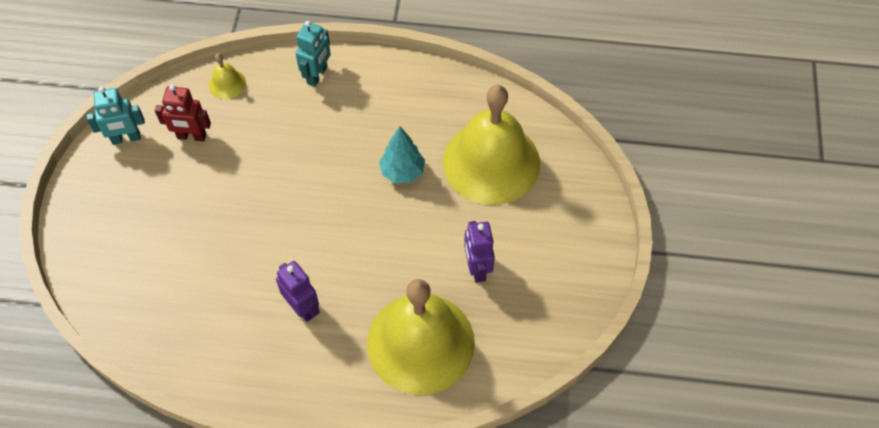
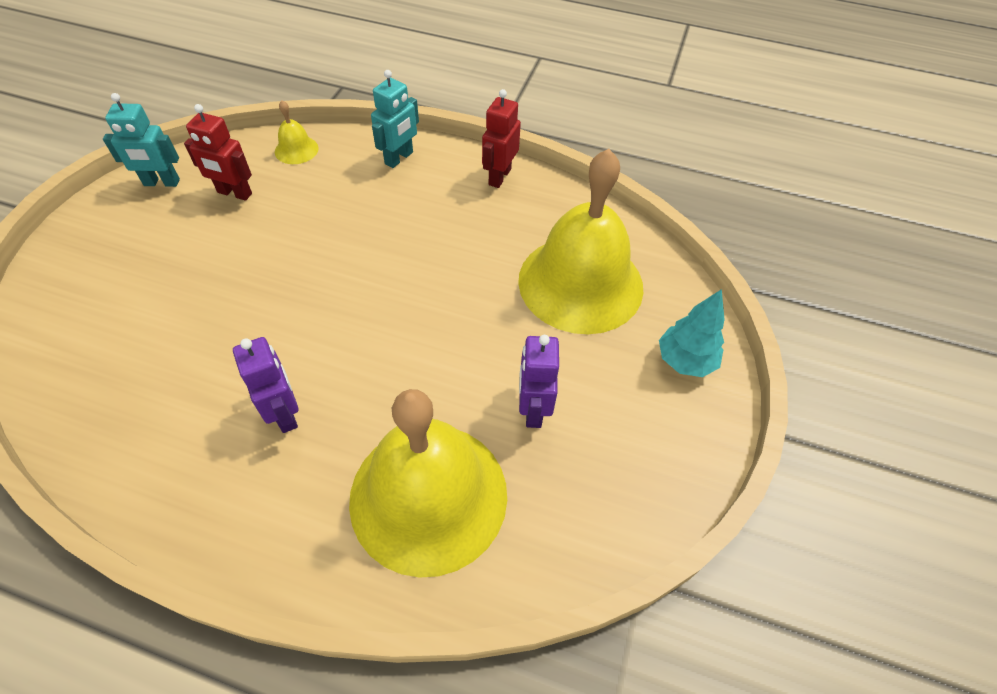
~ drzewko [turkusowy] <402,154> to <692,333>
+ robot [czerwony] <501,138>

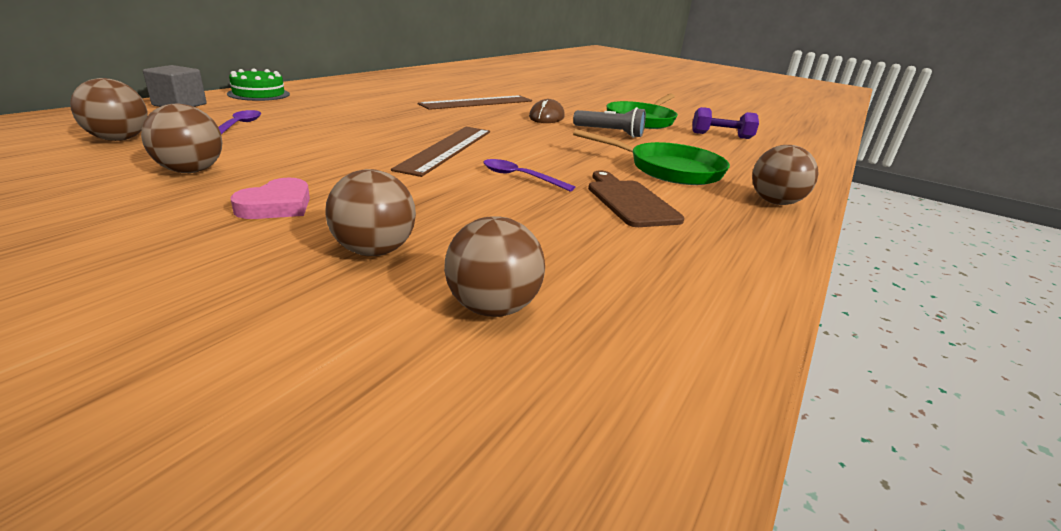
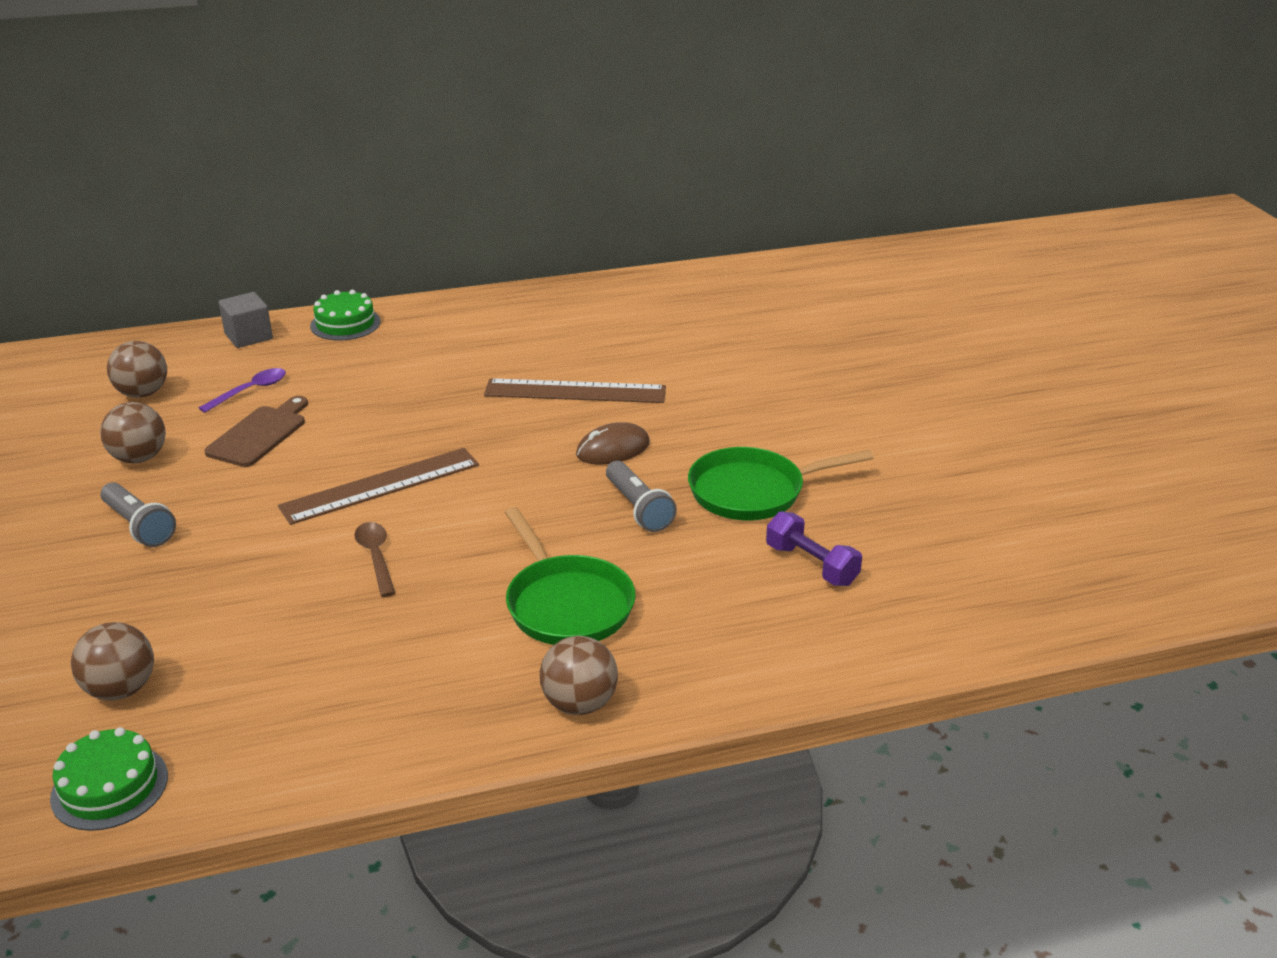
~ serce [różowy] <270,198> to latarka [szary] <138,514>
- piłka [brązowy] <370,212>
~ łyżka [fioletowy] <529,175> to łyżka [brązowy] <374,559>
~ deska do krojenia [brązowy] <636,198> to <256,431>
+ tort [zielony] <109,779>

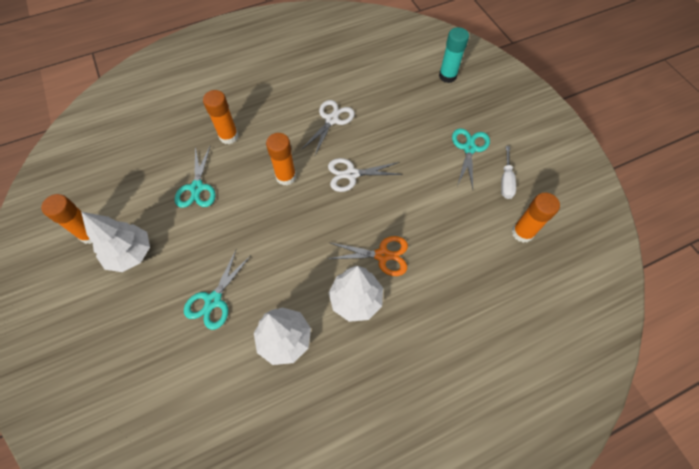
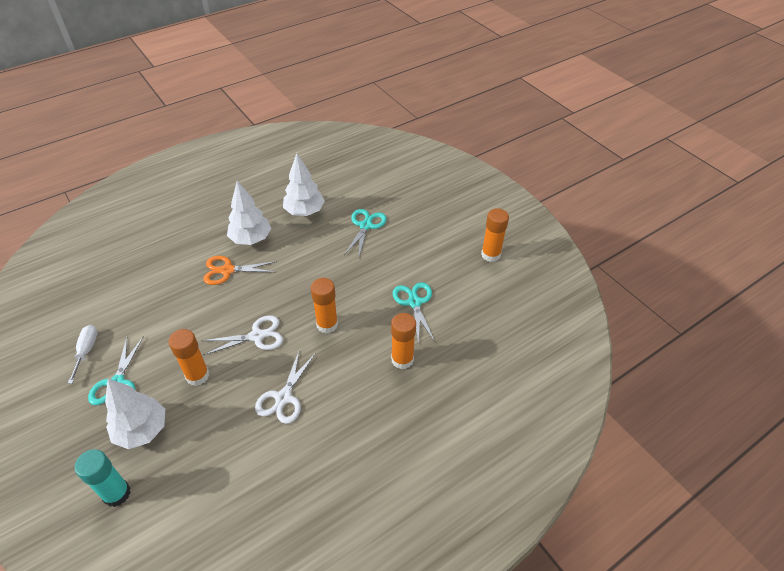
~ drzewko [biały] <115,242> to <135,414>
~ klej w sztyfcie [pomarańczowy] <536,218> to <188,357>

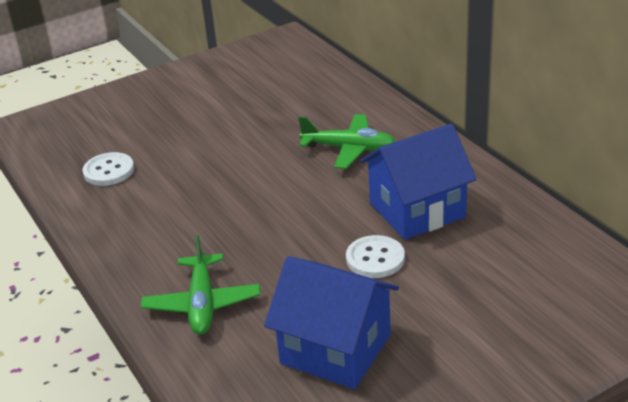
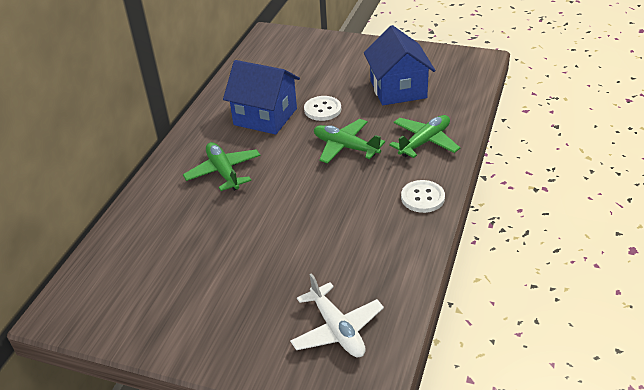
~ guzik [biały] <108,169> to <423,196>
+ samolot [biały] <337,315>
+ samolot [zielony] <349,141>

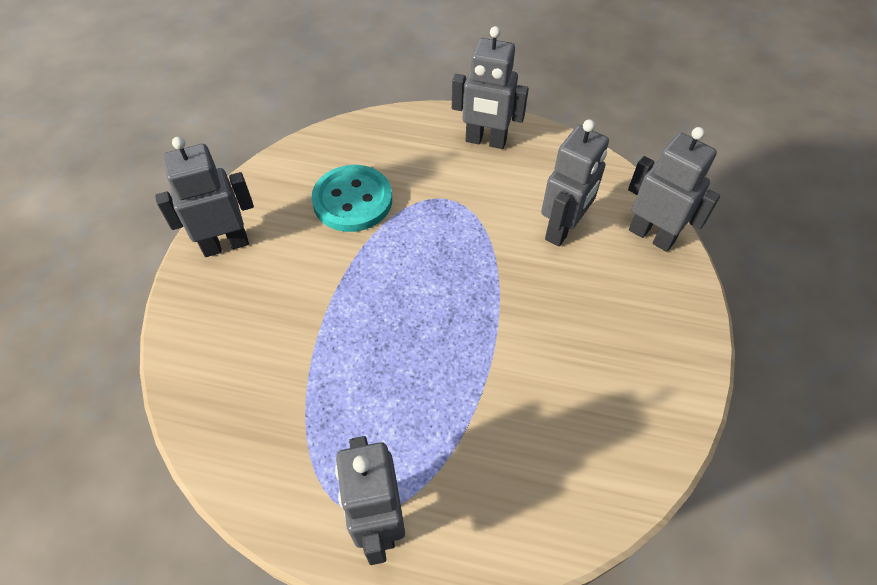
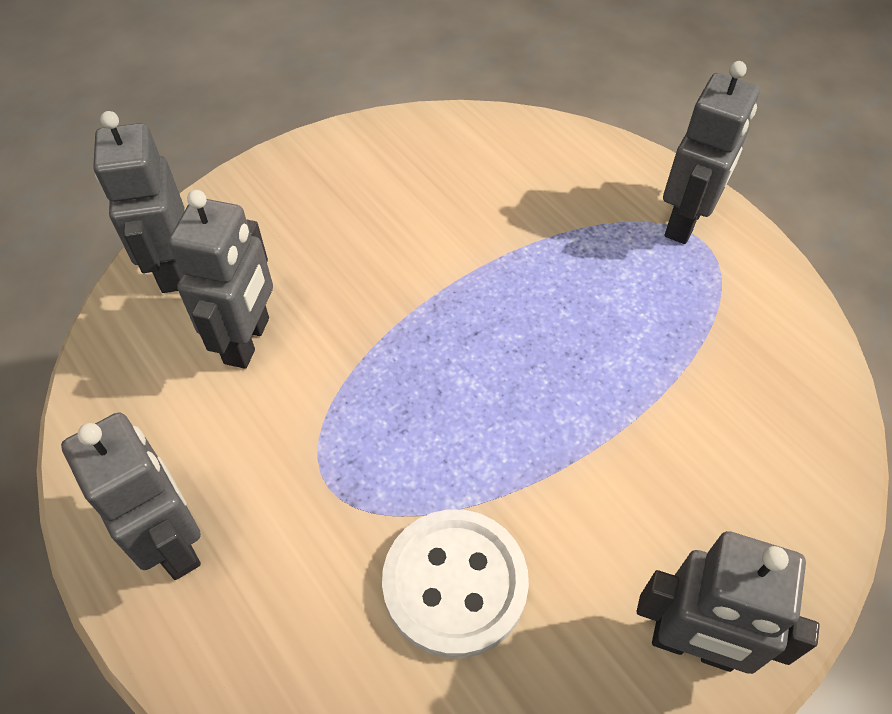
~ guzik [turkusowy] <351,198> to guzik [biały] <455,583>
~ robot [szary] <575,182> = <221,279> 120 degrees clockwise

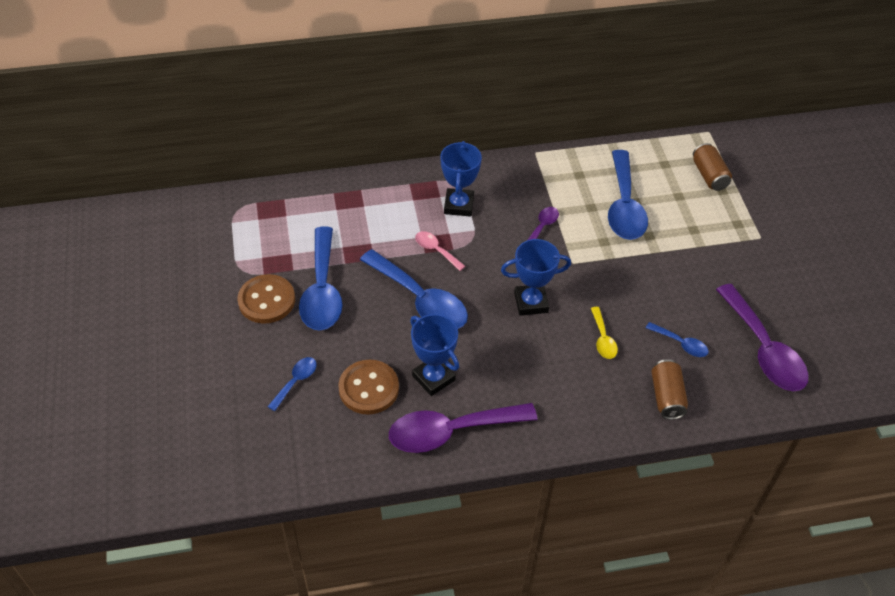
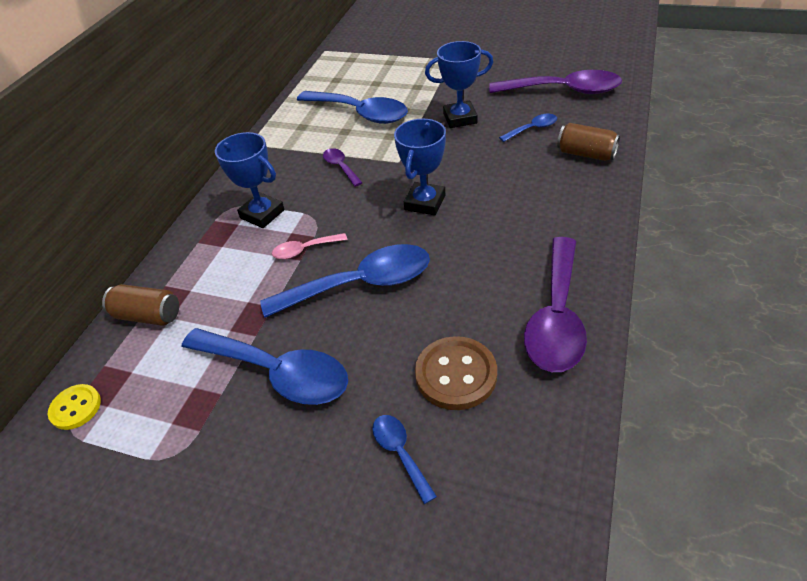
- guzik [brązowy] <266,299>
~ puchar [niebieski] <434,355> to <459,84>
- łyżka [żółty] <604,333>
~ puszka [brązowy] <712,167> to <140,305>
+ guzik [żółty] <74,407>

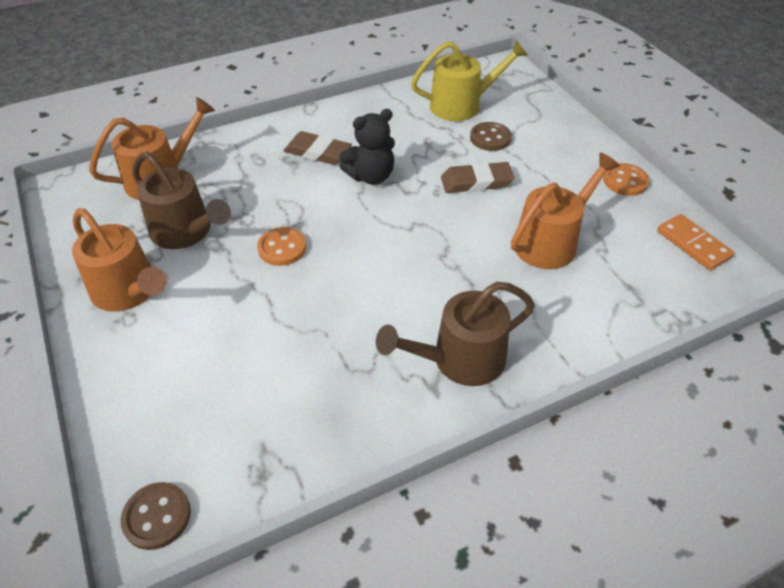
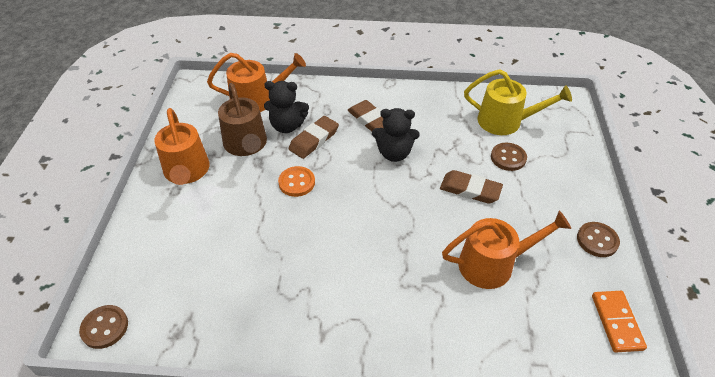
- konewka [brązowy] <455,334>
~ guzik [pomarańczowy] <626,179> to guzik [brązowy] <598,239>
+ miś [czarny] <286,107>
+ gumka do mazania [brązowy] <314,137>

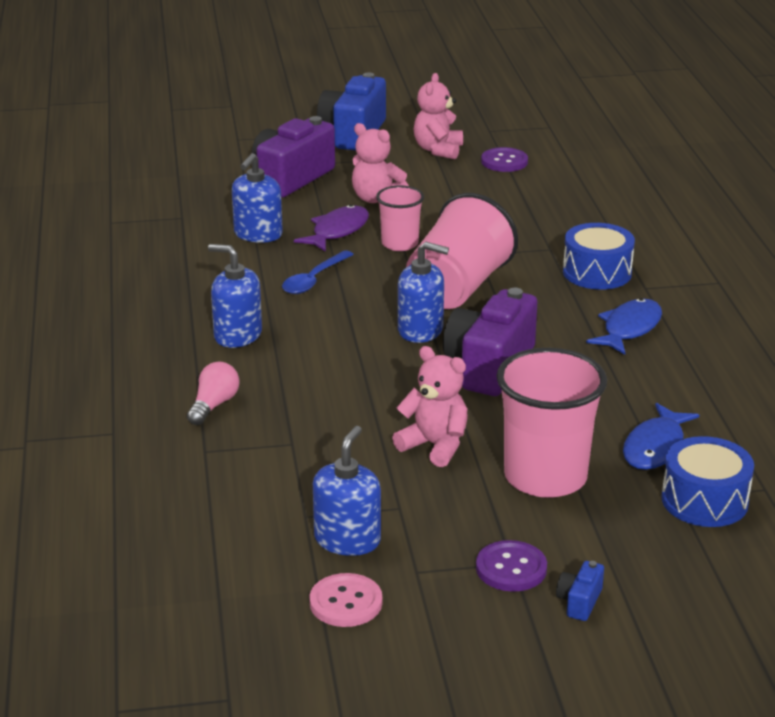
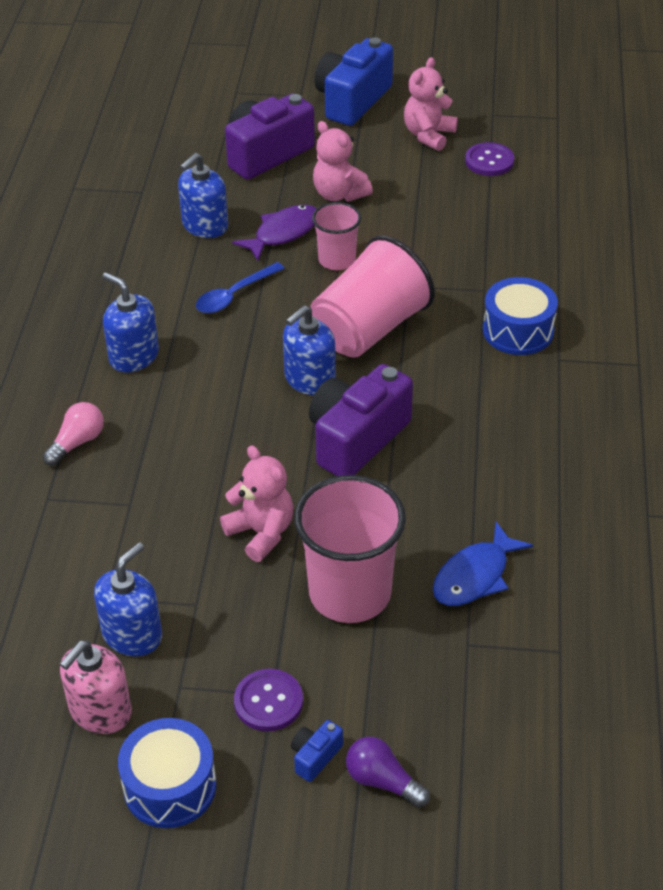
~ guzik [różowy] <345,600> to dozownik mydła [różowy] <96,687>
~ dozownik mydła [niebieski] <423,292> = <309,350> 105 degrees clockwise
- ryba [niebieski] <624,326>
~ bęben [niebieski] <707,481> to <167,773>
+ żarówka [fioletowy] <388,772>

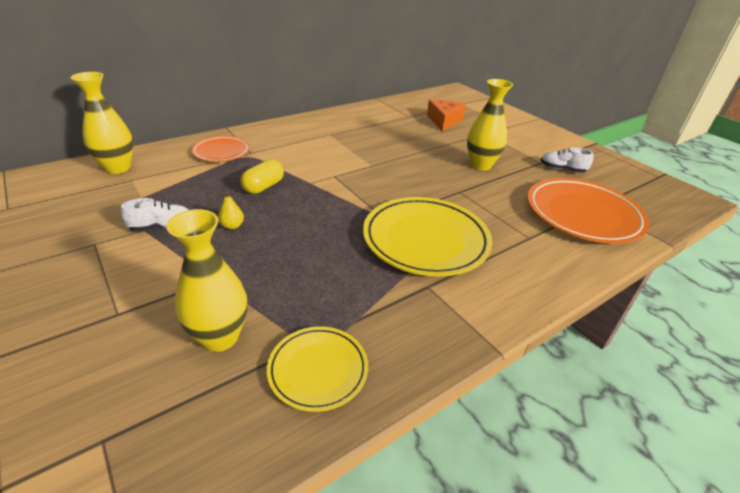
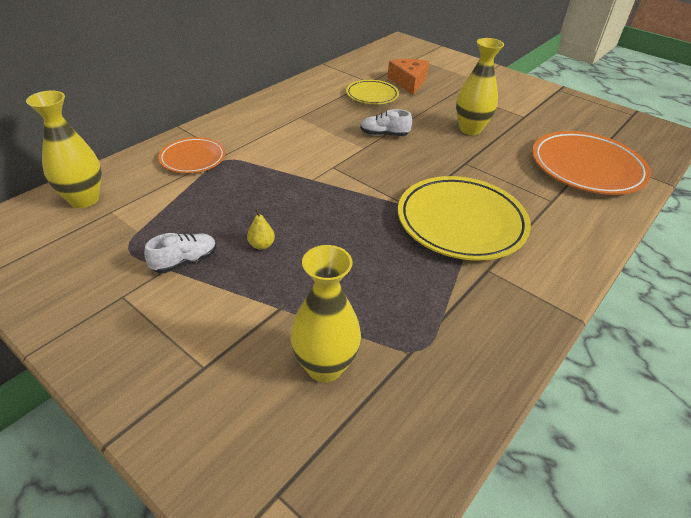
- kapsułka [żółty] <262,176>
~ talerz [żółty] <317,369> to <372,92>
~ but [biały] <567,160> to <386,122>

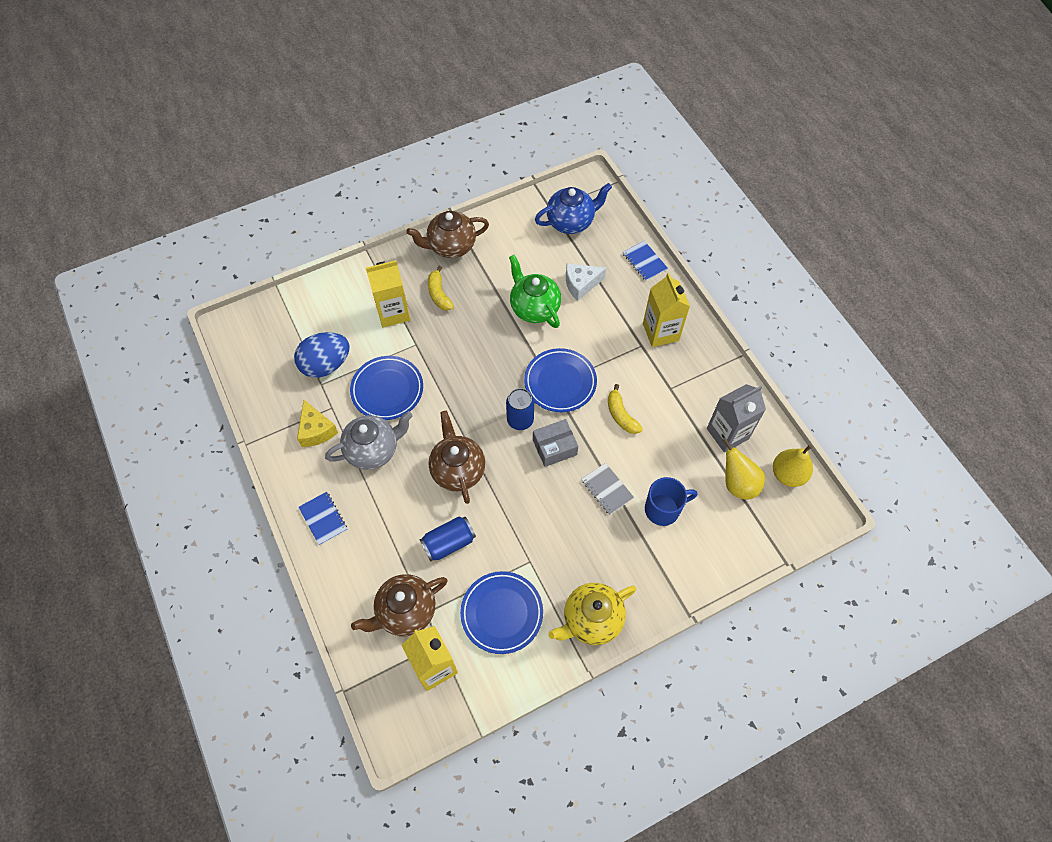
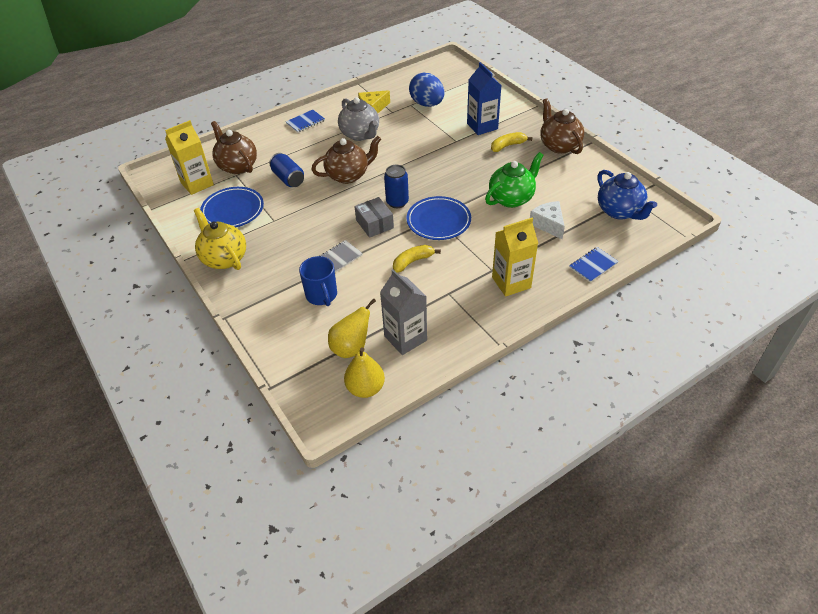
- talerz [niebieski] <386,388>
~ karton mleka [żółty] <388,293> to karton mleka [niebieski] <484,98>

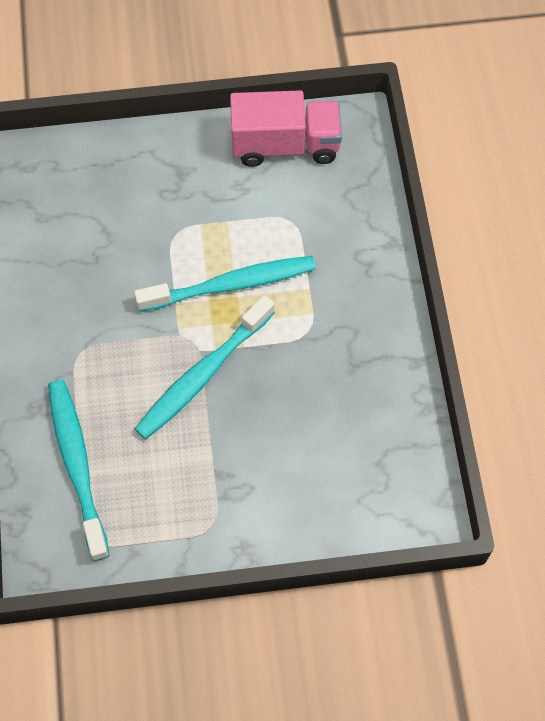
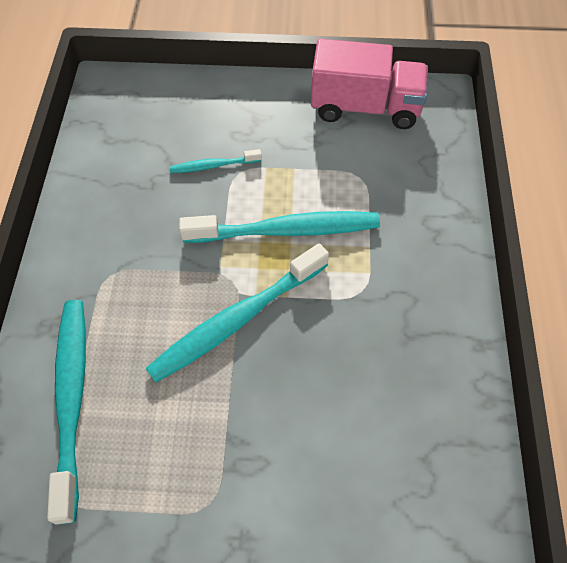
+ szczoteczka do zębów [turkusowy] <215,161>

